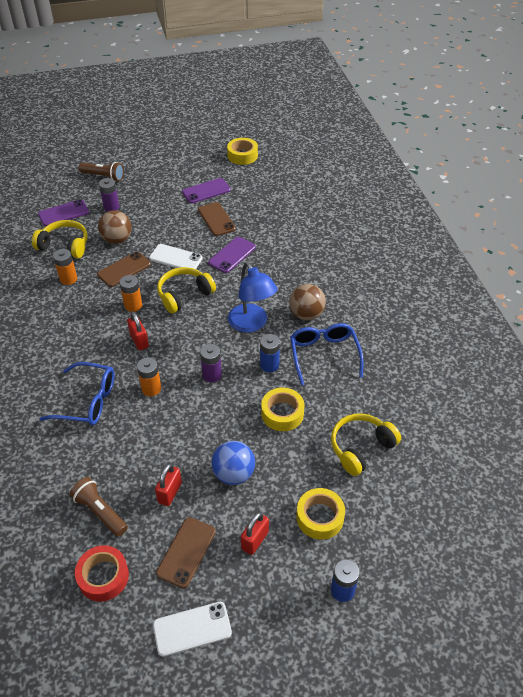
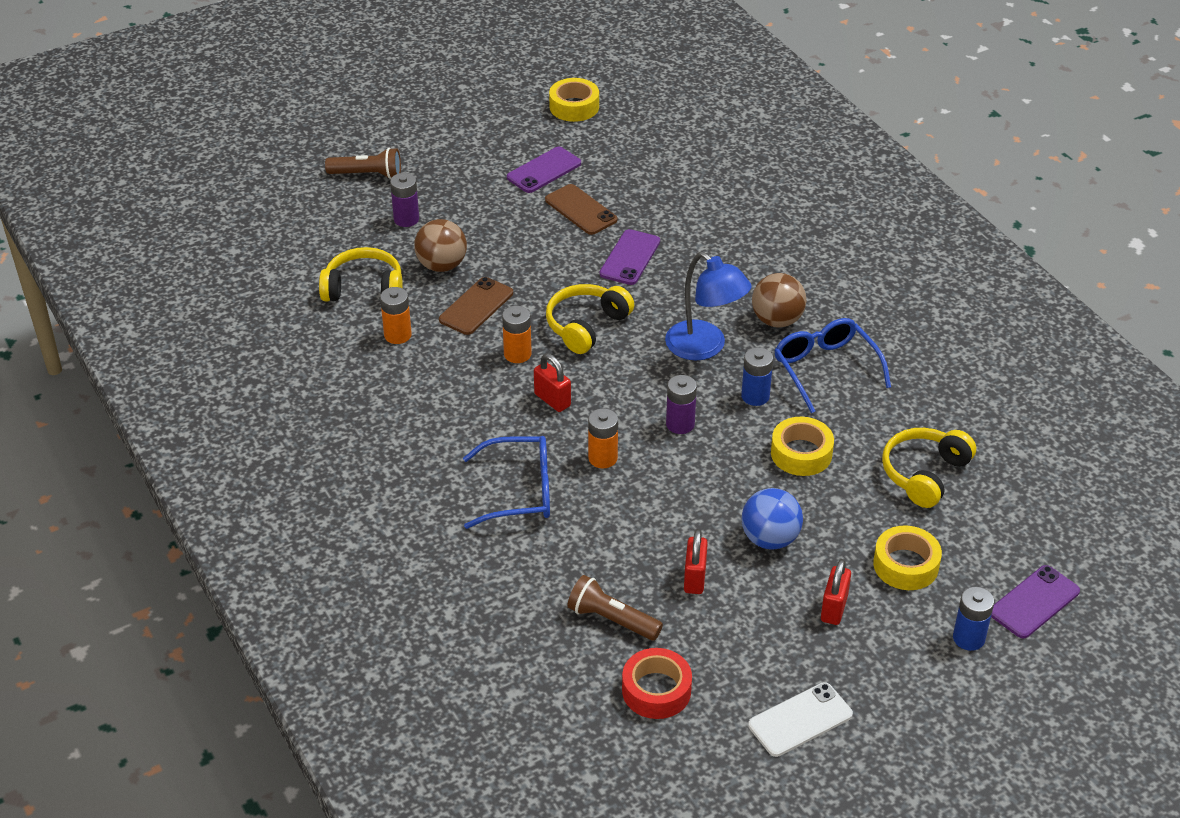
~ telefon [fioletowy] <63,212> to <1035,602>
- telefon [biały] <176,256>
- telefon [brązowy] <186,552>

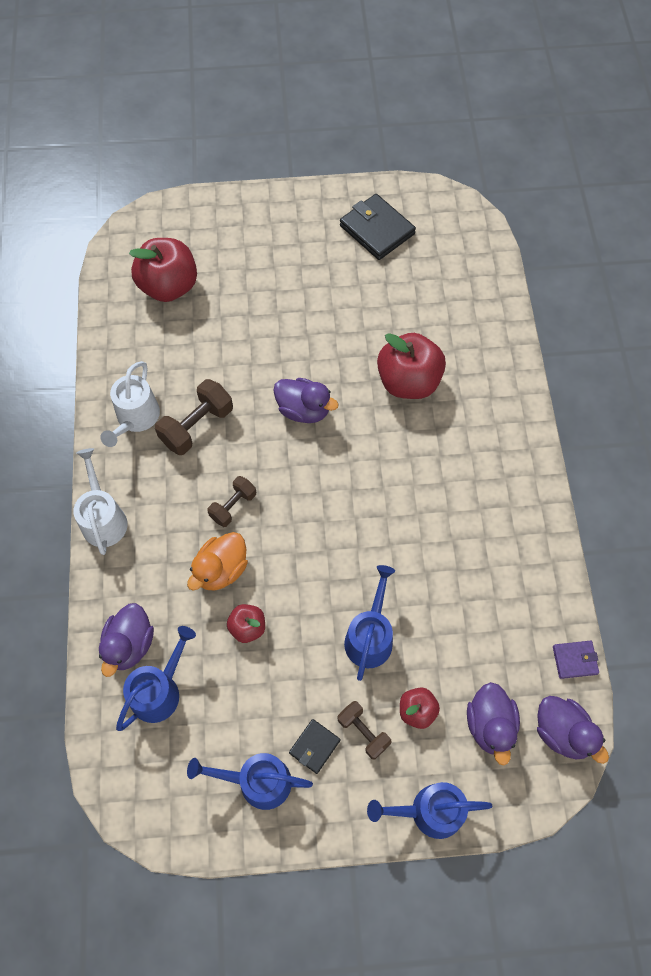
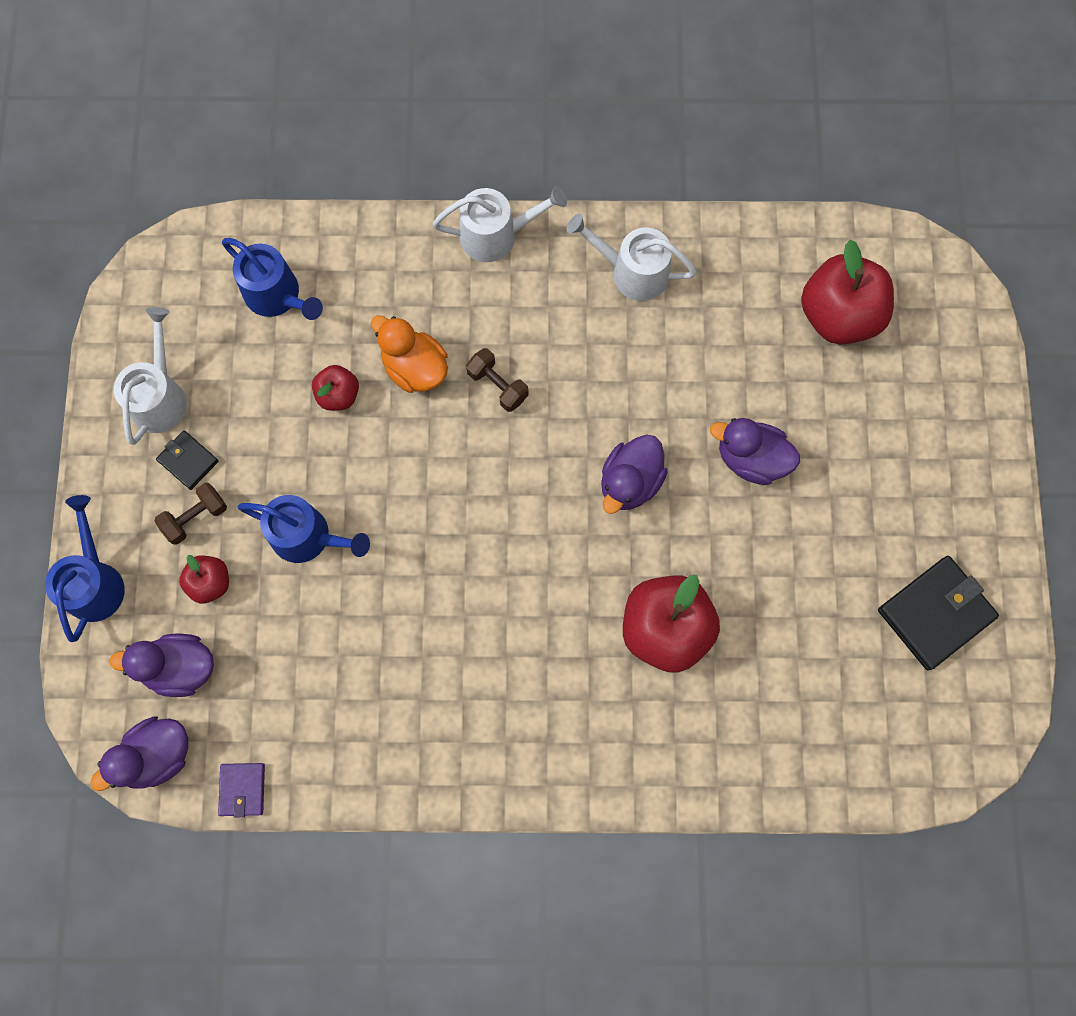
~ kaczka [fioletowy] <126,640> to <755,451>
- hantel [brązowy] <194,417>
~ konewka [niebieski] <250,781> to konewka [biały] <150,376>

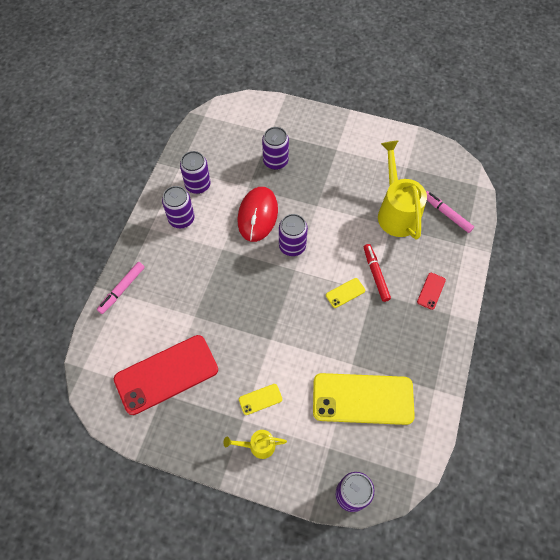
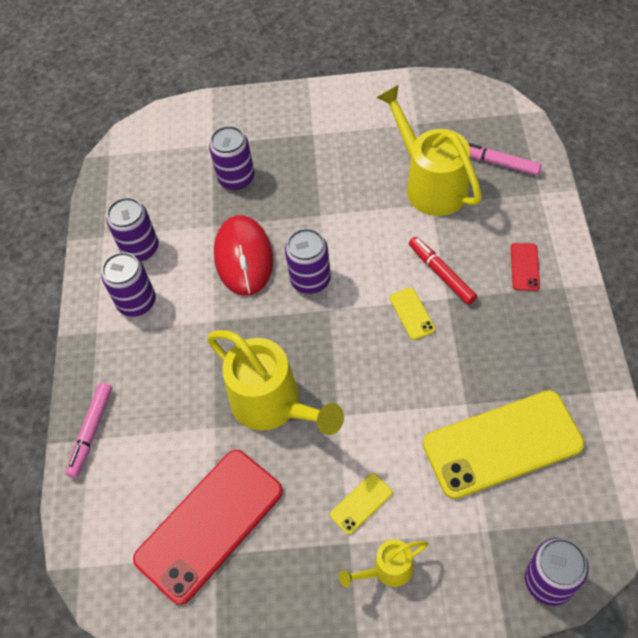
~ telefon [żółty] <345,293> = <412,313> 60 degrees counterclockwise
+ konewka [żółty] <275,382>

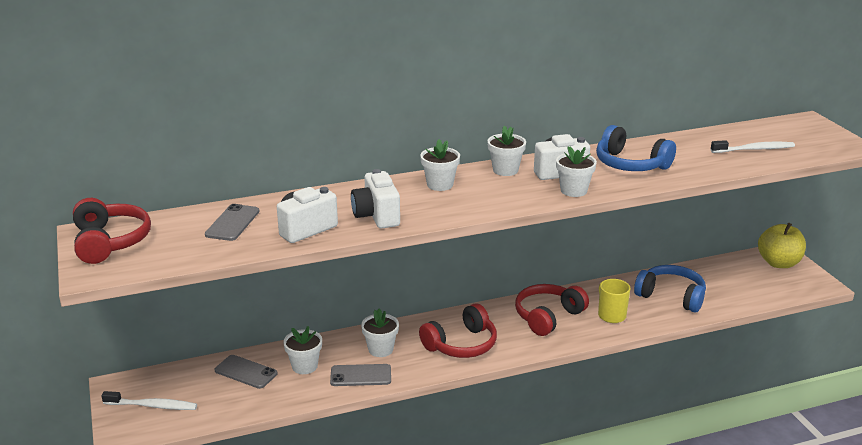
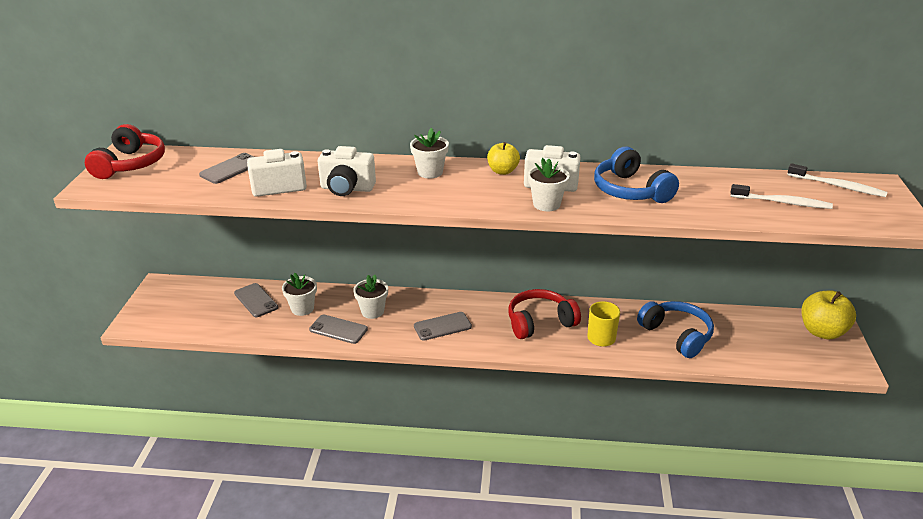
~ szczoteczka do zębów [biały] <149,400> to <837,180>
~ aparat fotograficzny [biały] <375,199> = <347,171> 90 degrees counterclockwise
~ słuchawki [czerwony] <458,330> to telefon [szary] <443,326>
~ doniczka [biały] <506,150> to jabłko [żółty] <503,158>

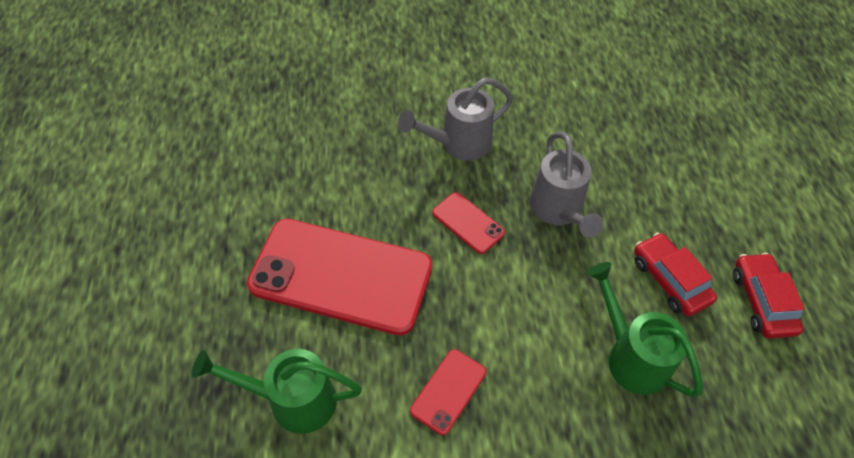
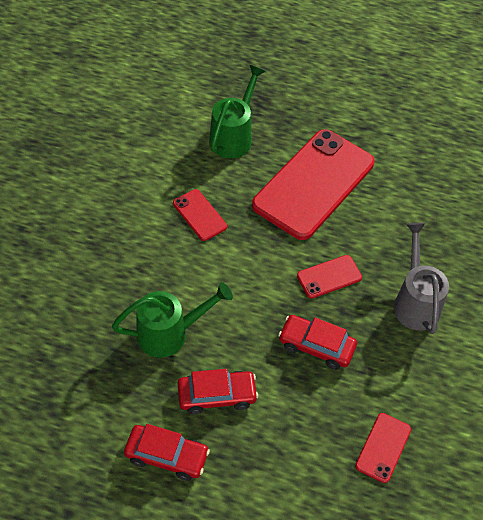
~ konewka [szary] <566,184> to samochód [czerwony] <317,342>
+ telefon [czerwony] <383,448>

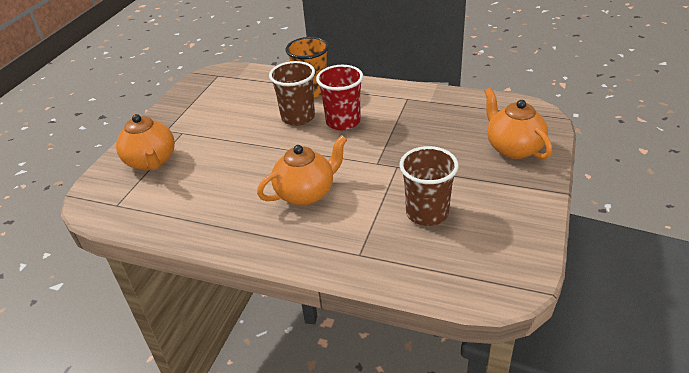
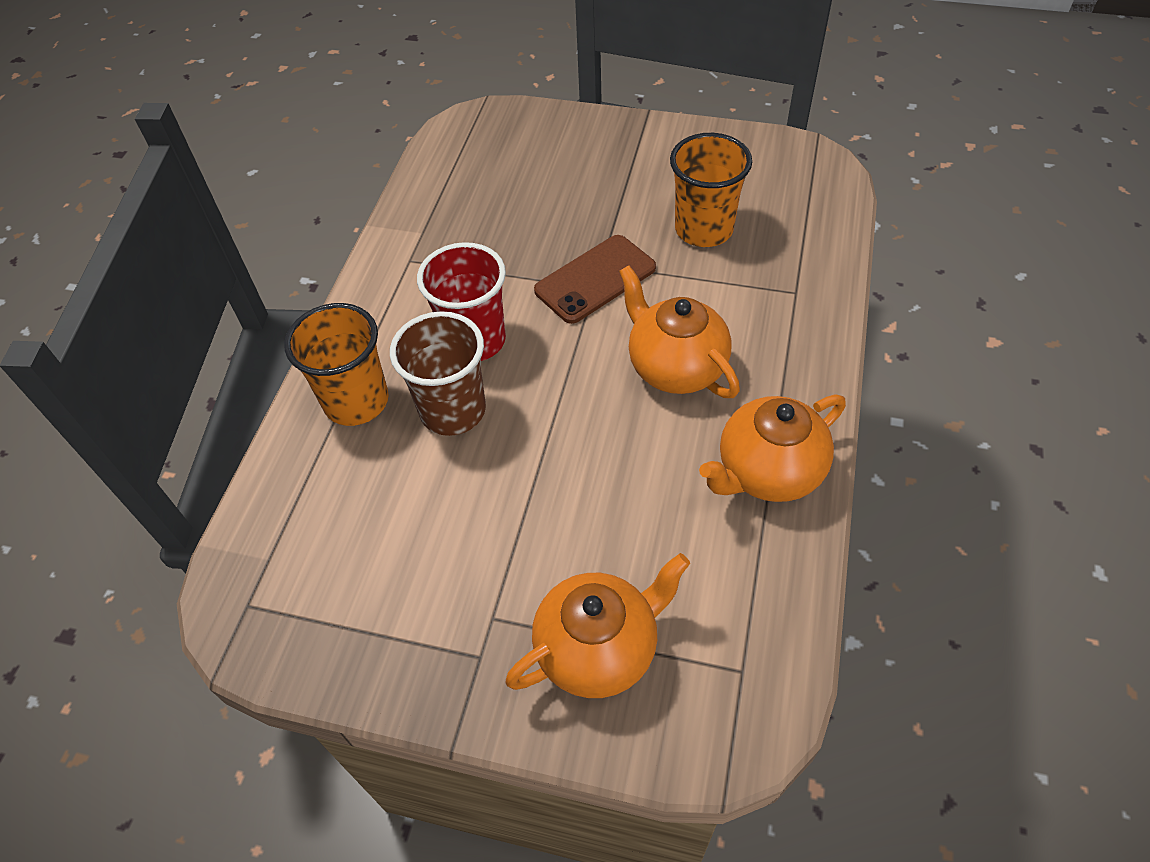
~ szklanka [brązowy] <429,186> to szklanka [pomarańczowy] <711,190>
~ imbryk [pomarańczowy] <518,123> to <772,448>
+ telefon [brązowy] <595,279>

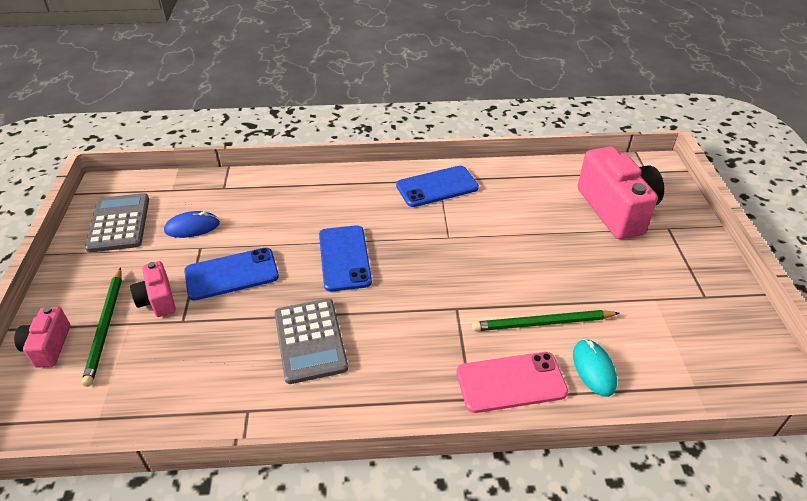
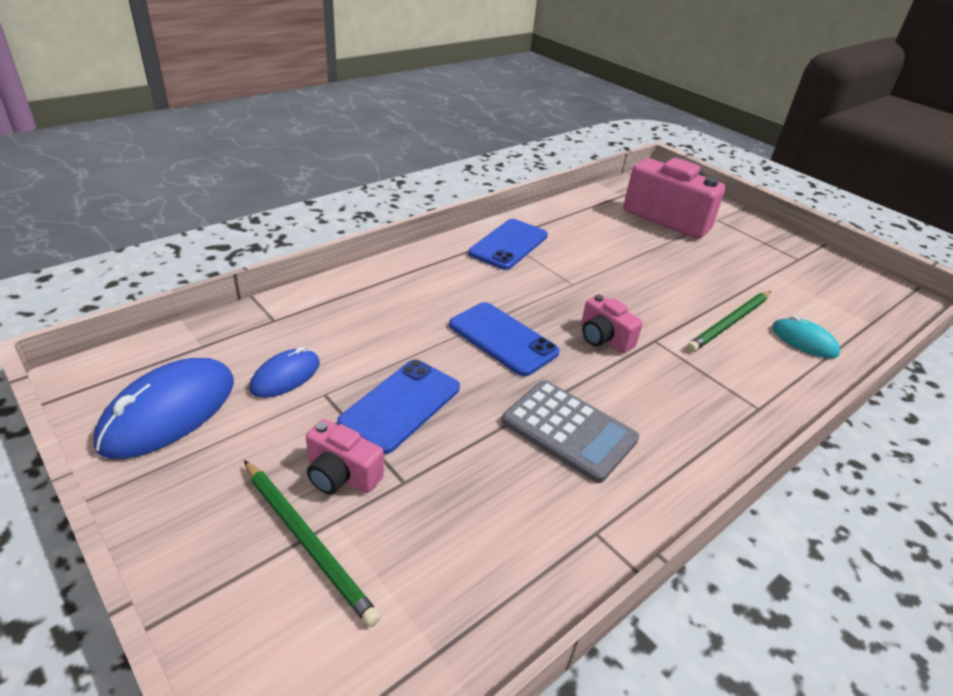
~ aparat fotograficzny [różowy] <42,337> to <612,324>
~ kalkulator [szary] <117,223> to myszka [niebieski] <164,408>
- telefon [różowy] <512,382>

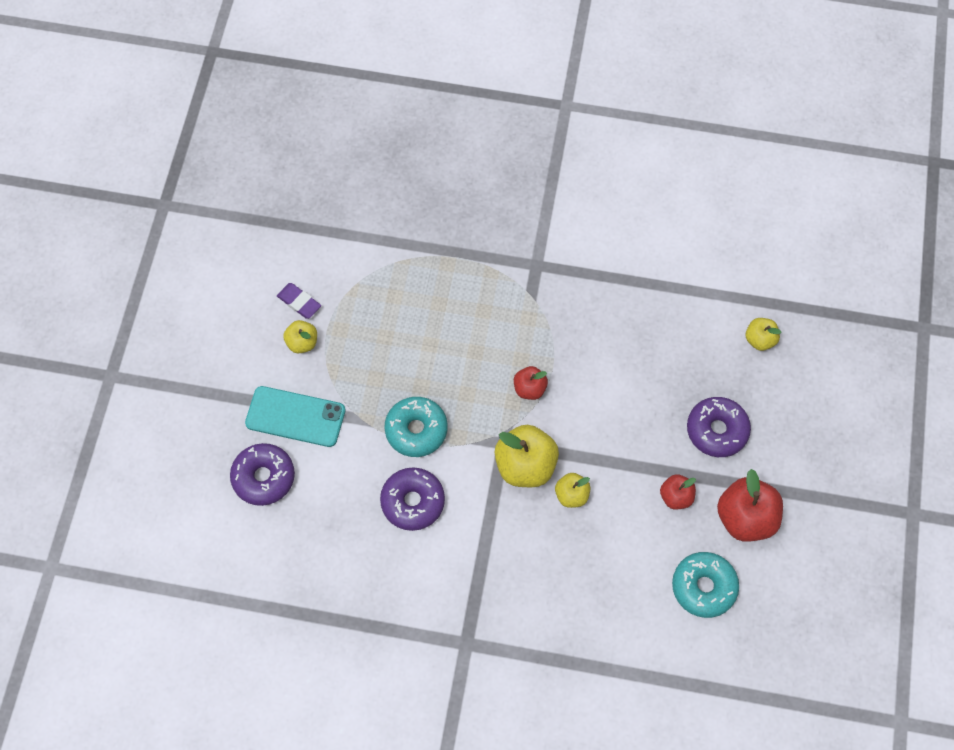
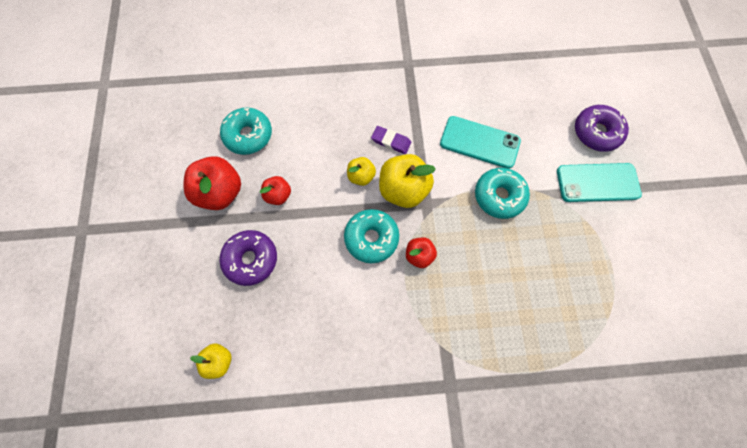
~ gumka do mazania [fioletowy] <299,301> to <391,140>
- jabłko [żółty] <300,336>
~ donut [fioletowy] <412,499> to telefon [turkusowy] <480,142>
+ donut [turkusowy] <371,236>

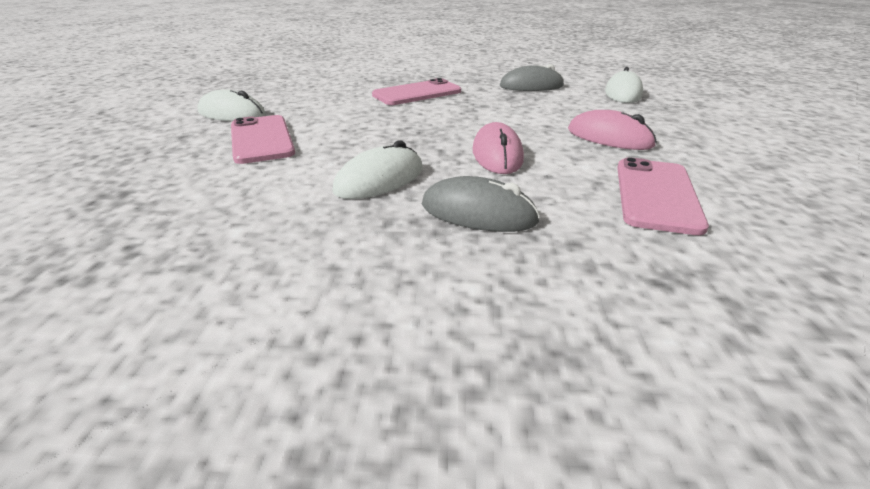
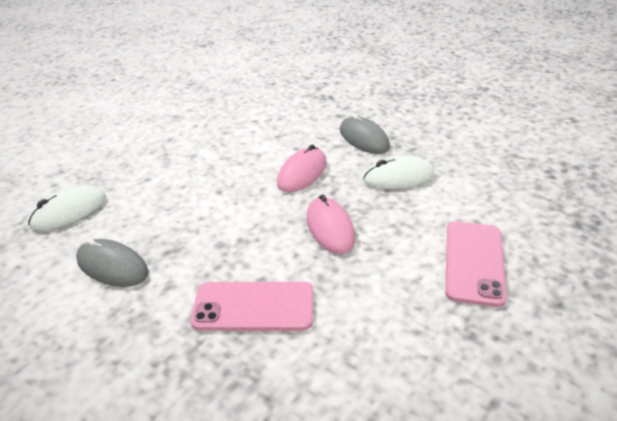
- myszka [biały] <231,105>
~ myszka [różowy] <612,130> to <330,224>
- telefon [różowy] <663,196>

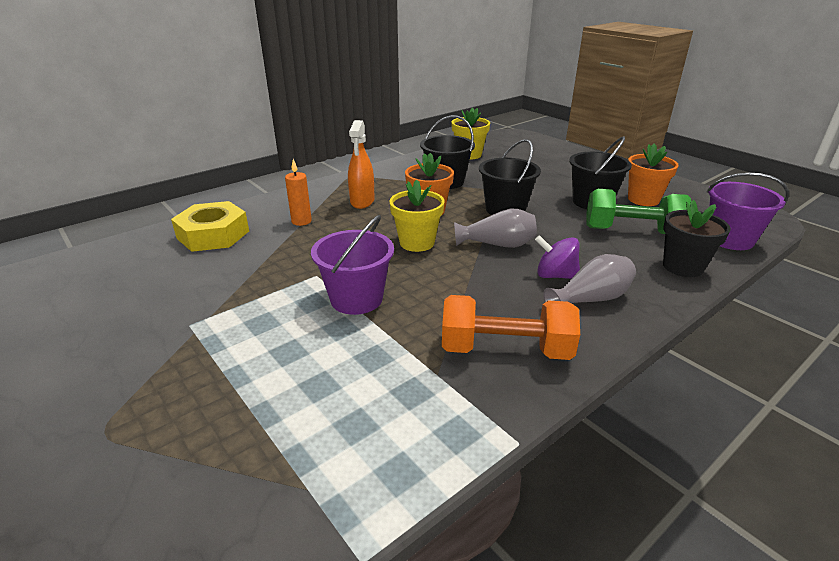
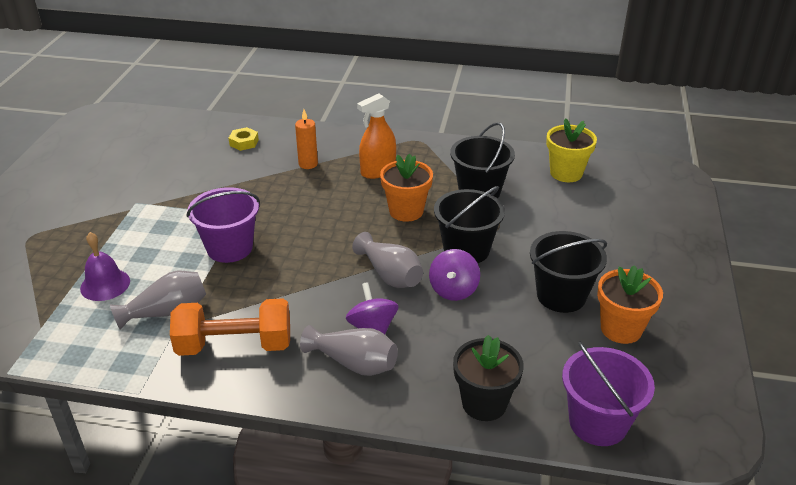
~ nakrętka [żółty] <210,226> = <244,139> x0.48
- doniczka [żółty] <417,215>
~ hantel [pomarańczowy] <511,327> = <230,327> 60 degrees counterclockwise
- hantel [zielony] <638,211>
+ dzwonek [fioletowy] <105,266>
+ wazon [szary] <158,300>
+ bączek [fioletowy] <454,275>

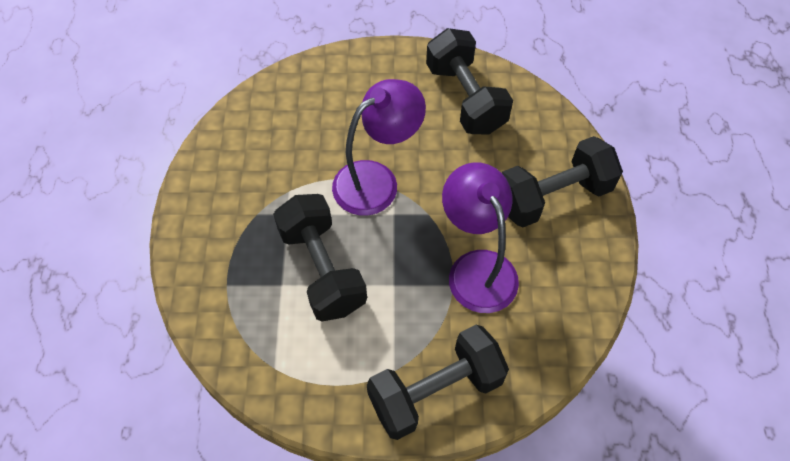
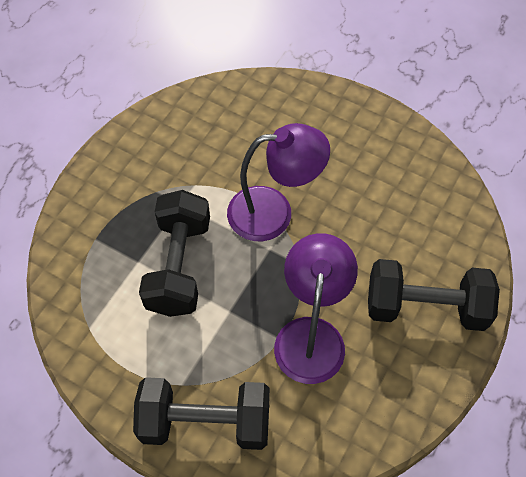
- hantel [czarny] <469,81>

